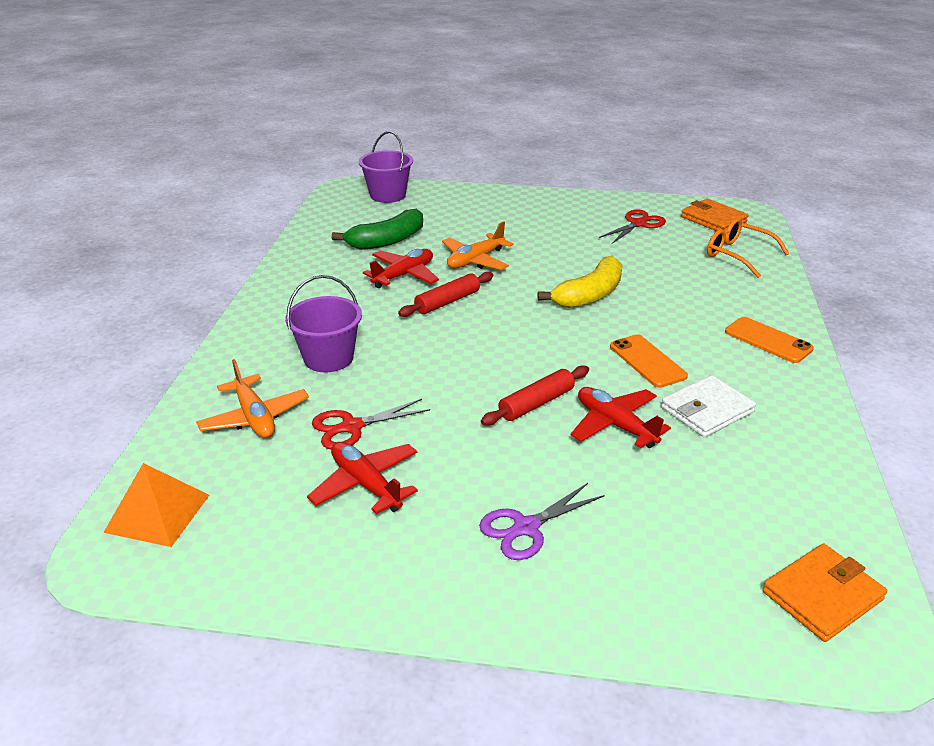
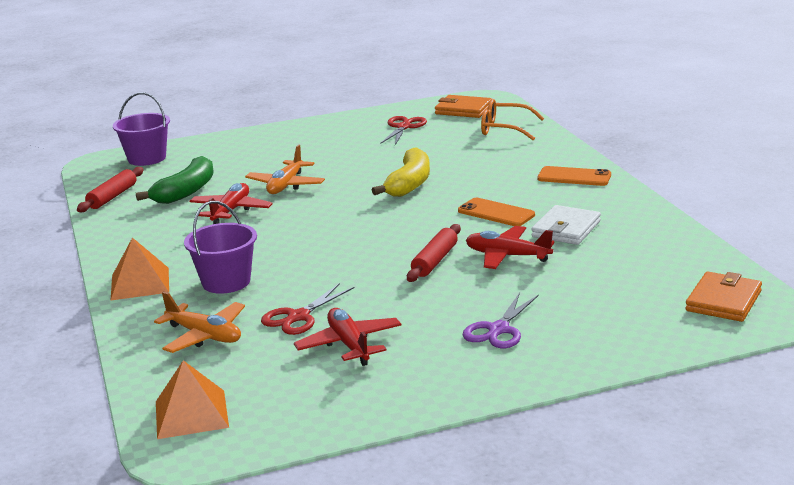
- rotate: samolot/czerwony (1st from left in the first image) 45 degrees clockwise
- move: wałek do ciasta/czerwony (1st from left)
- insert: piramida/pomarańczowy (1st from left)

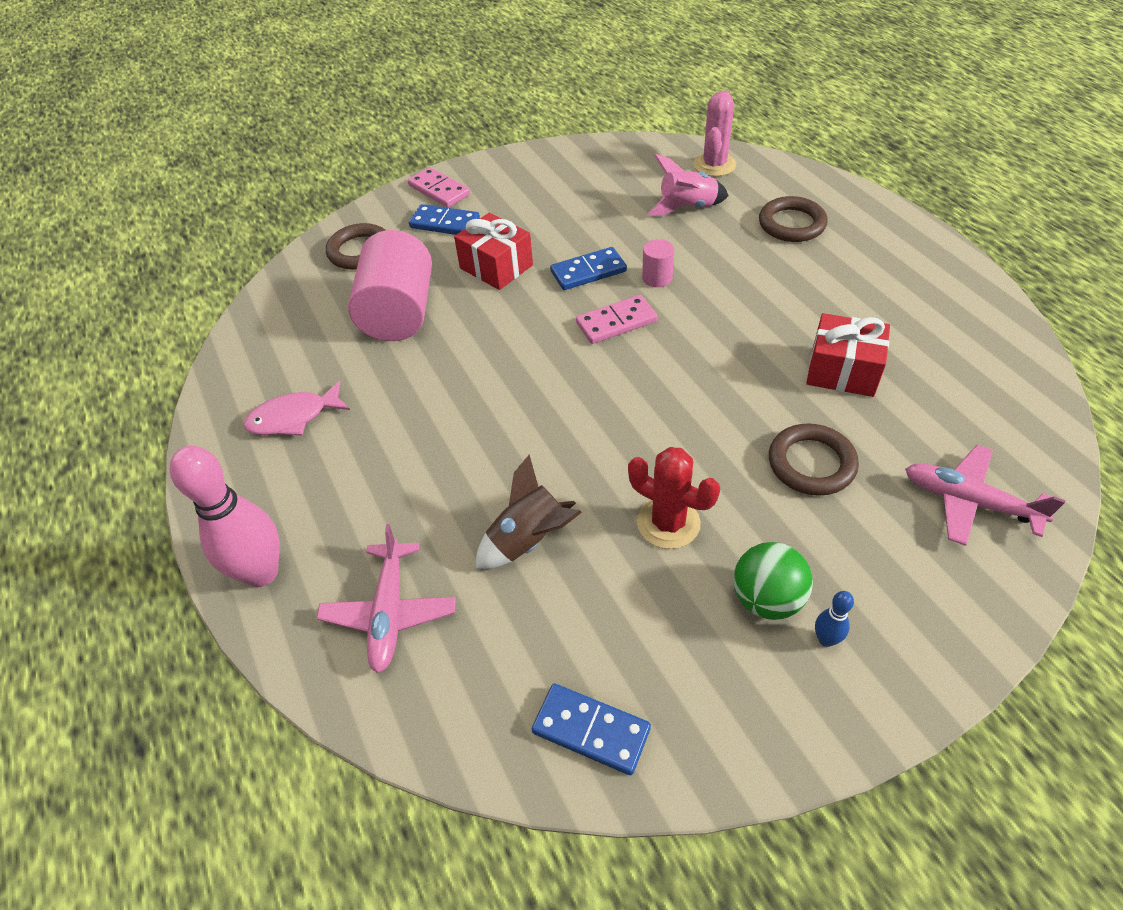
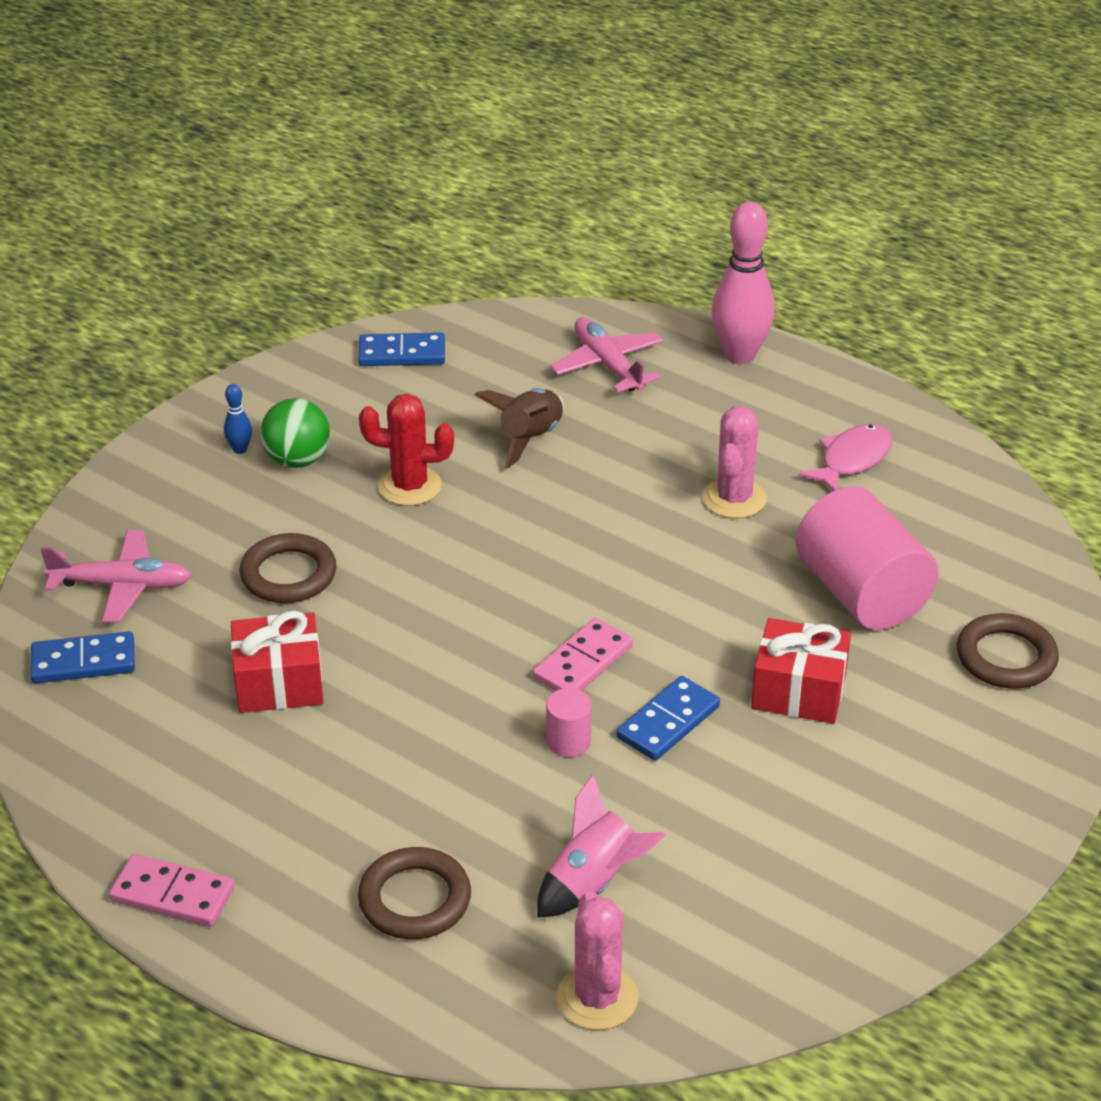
- move: kostka domina/różowy (1st from left)
- move: kostka domina/niebieski (1st from left)
- insert: kaktus/różowy (2nd from left)

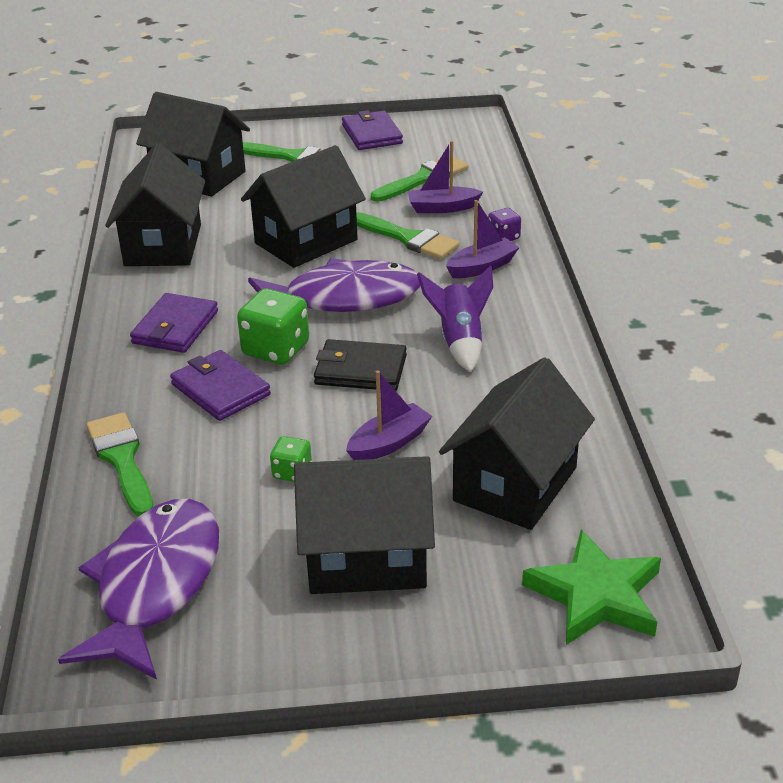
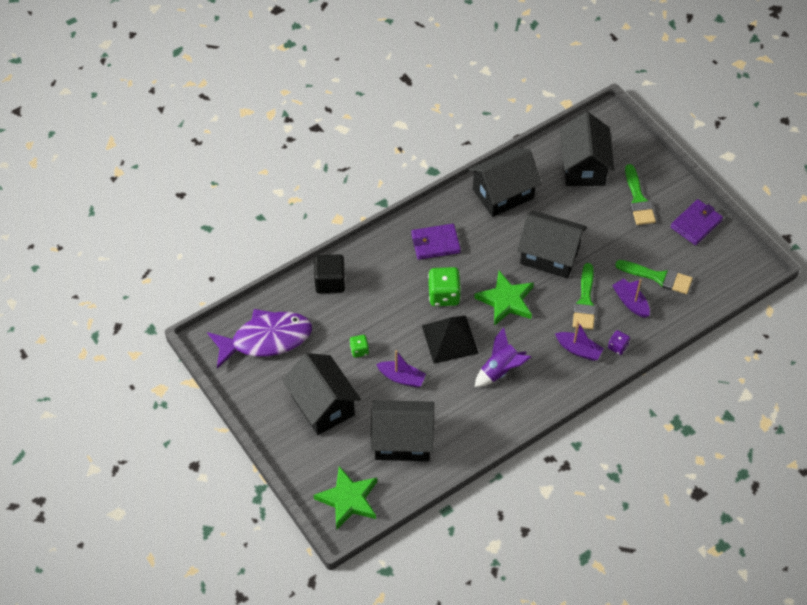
- replace: pędzel/zielony (1st from left) to sześcian/czarny
- delete: portfel/fioletowy (2nd from left)
- replace: ryba/fioletowy (2nd from left) to gwiazda/zielony (2nd from left)
- replace: portfel/czarny to piramida/czarny

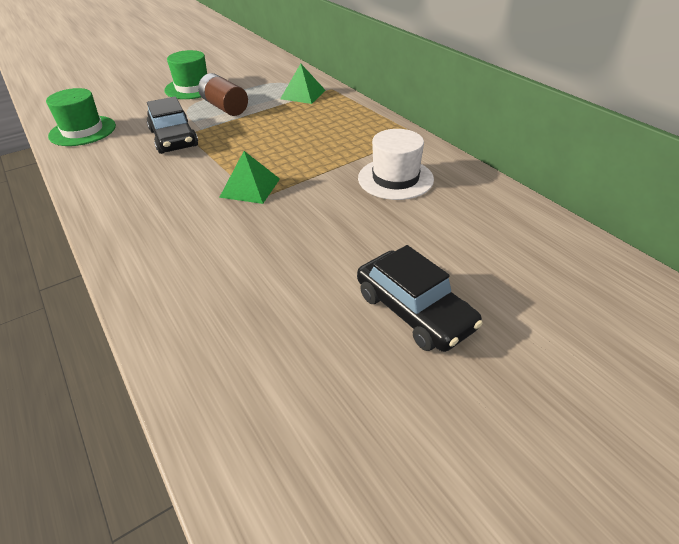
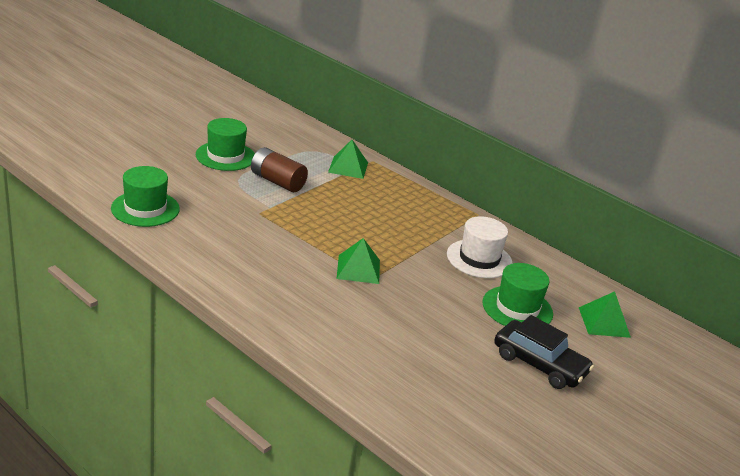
- delete: samochód/czarny (1st from left)
- insert: kapelusz/zielony (3rd from left)
- insert: piramida/zielony (3rd from left)

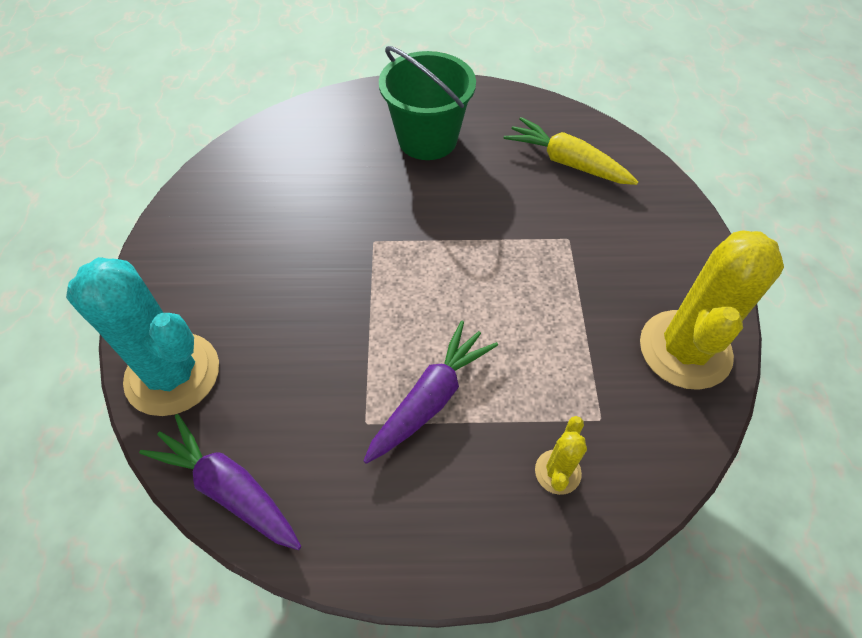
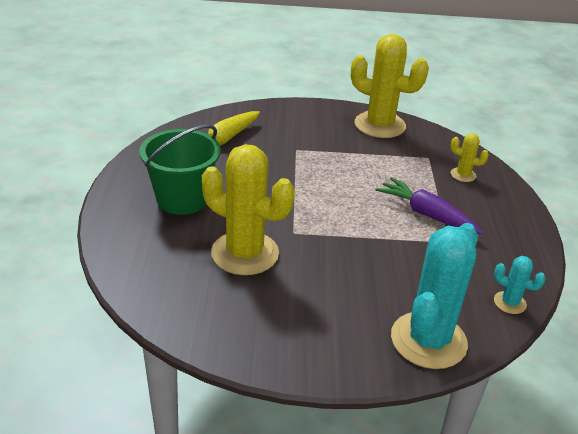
- replace: marchewka/fioletowy (1st from left) to kaktus/turkusowy (2nd from left)
- insert: kaktus/żółty (1st from left)

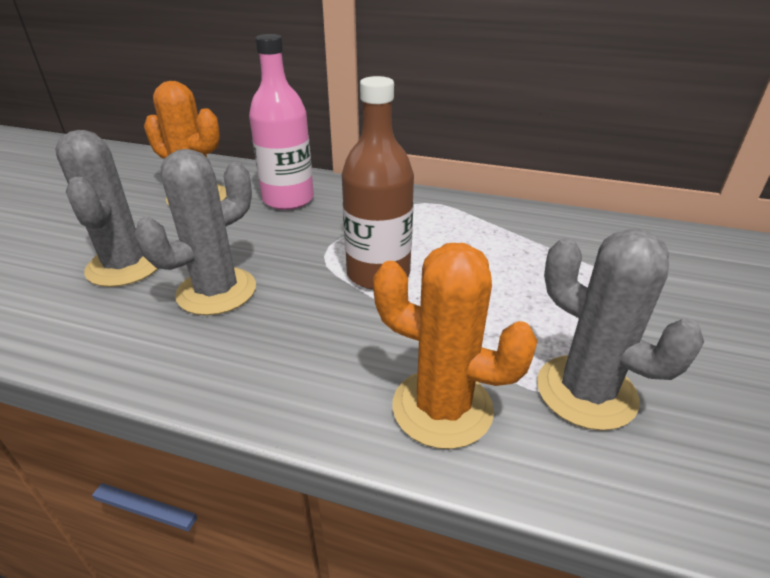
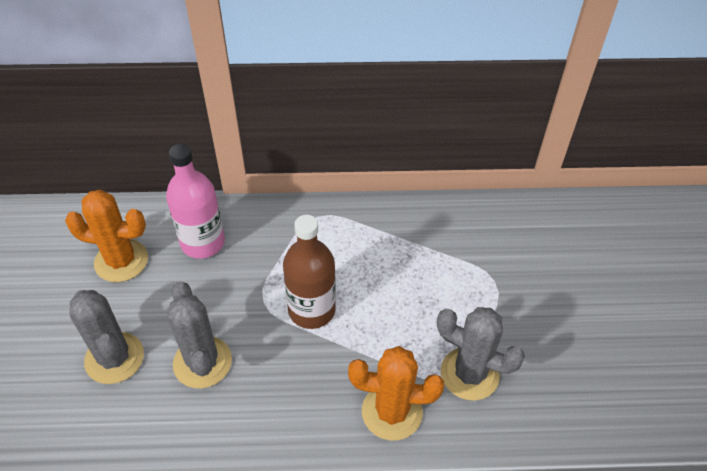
- rotate: kaktus/szary (2nd from left) 45 degrees counterclockwise

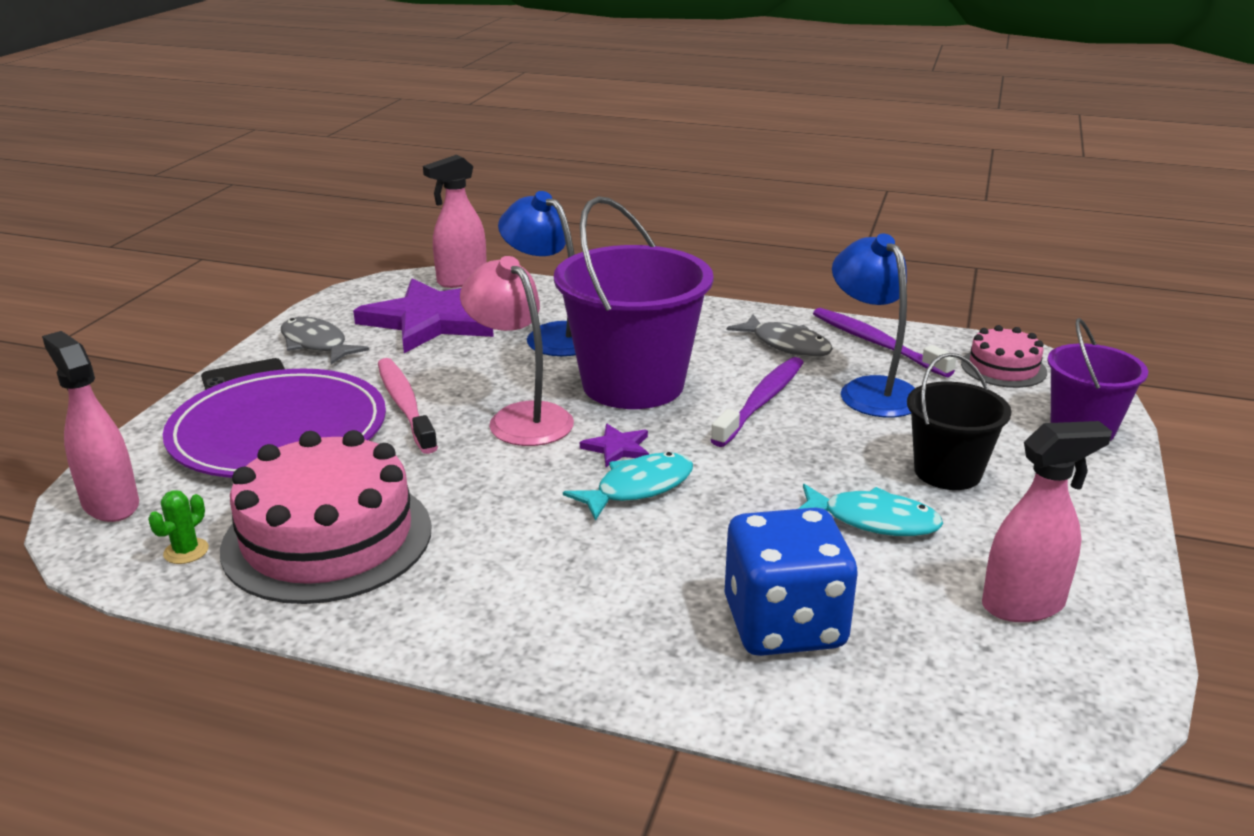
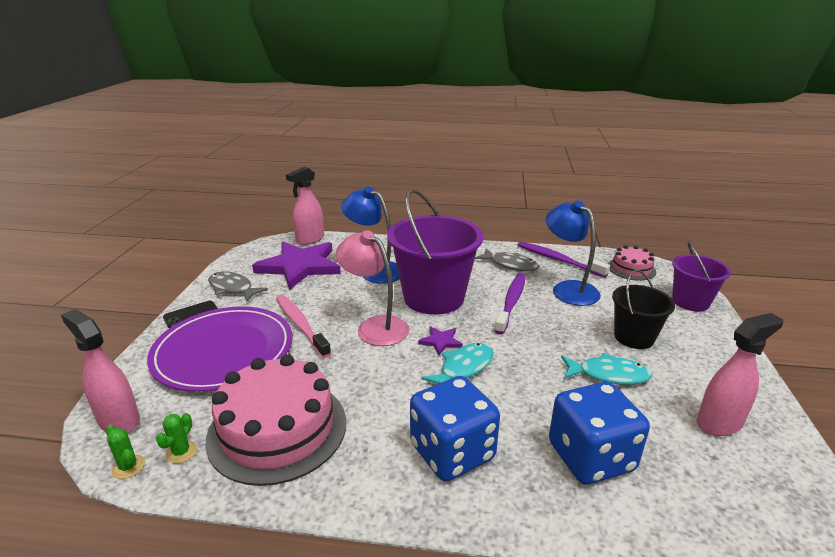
- insert: kaktus/zielony (1st from left)
- insert: kostka do gry/niebieski (1st from left)

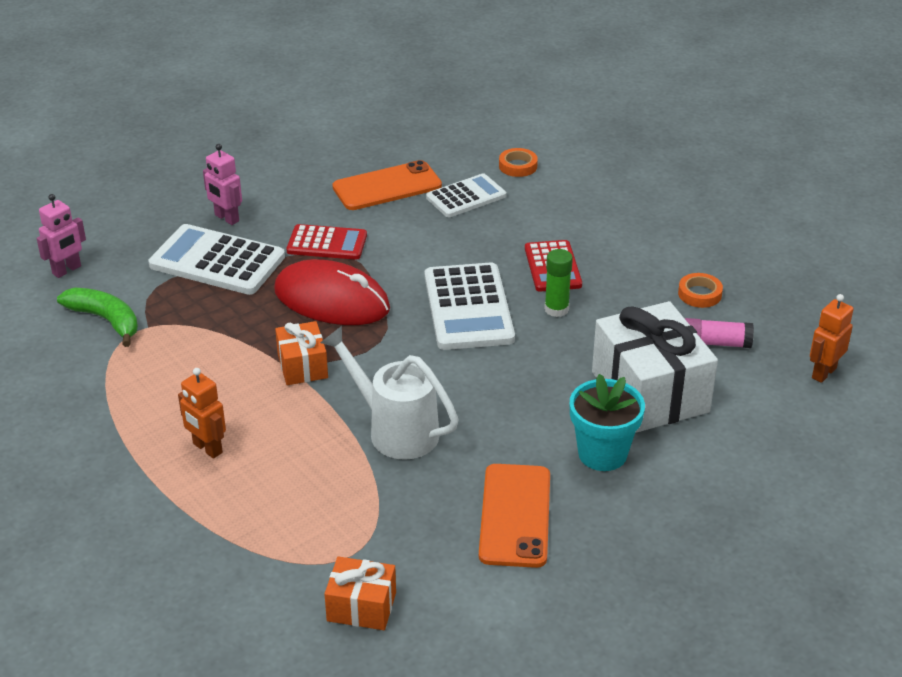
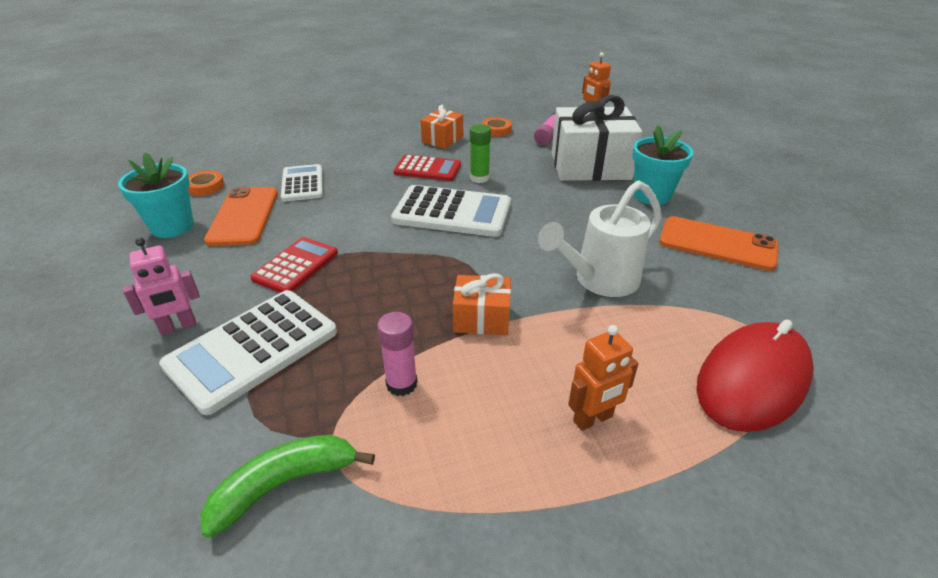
- delete: robot/różowy (1st from left)
- move: myszka/czerwony
- move: prezent/pomarańczowy (2nd from left in the first image) to prezent/pomarańczowy (1st from left)
- move: taśma klejąca/pomarańczowy (1st from left)
- insert: doniczka/turkusowy (1st from left)
- insert: klej w sztyfcie/różowy (1st from left)

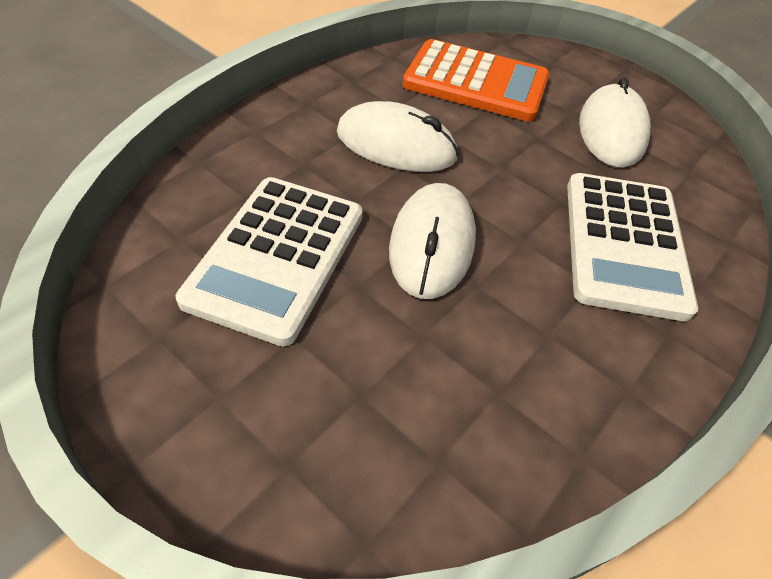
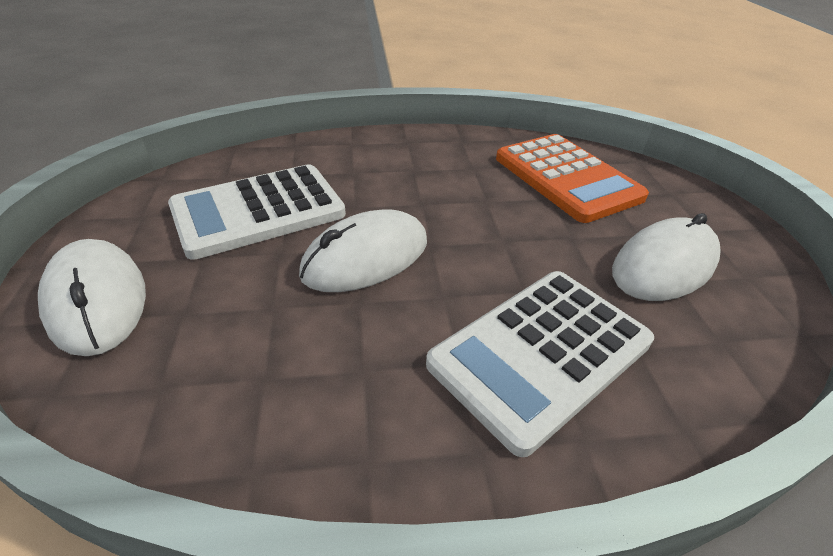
- move: myszka/biały (1st from left)

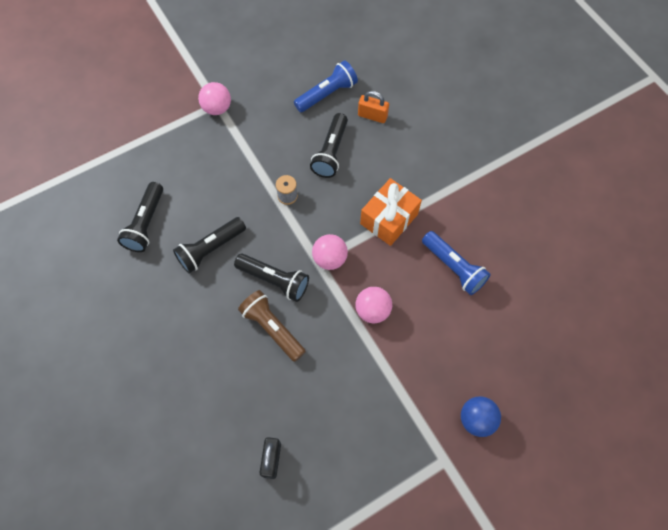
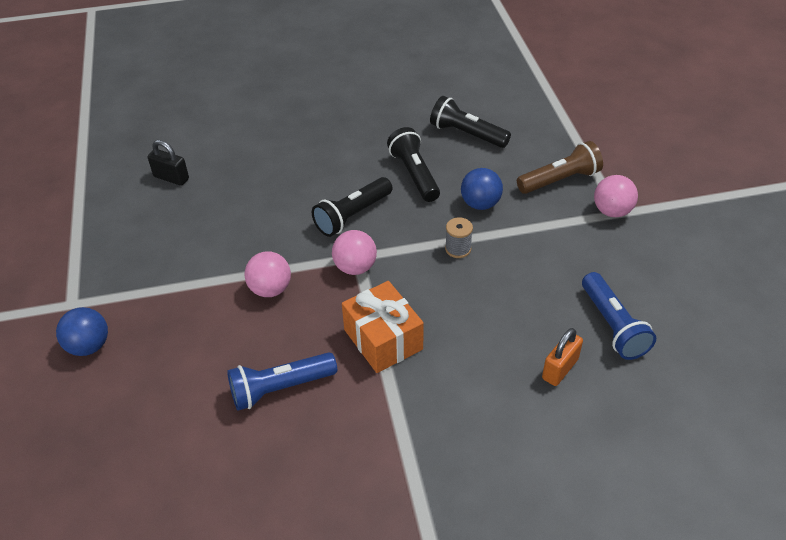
- move: latarka/brązowy
- delete: latarka/czarny (4th from left)
- insert: piłka/niebieski (2nd from left)

